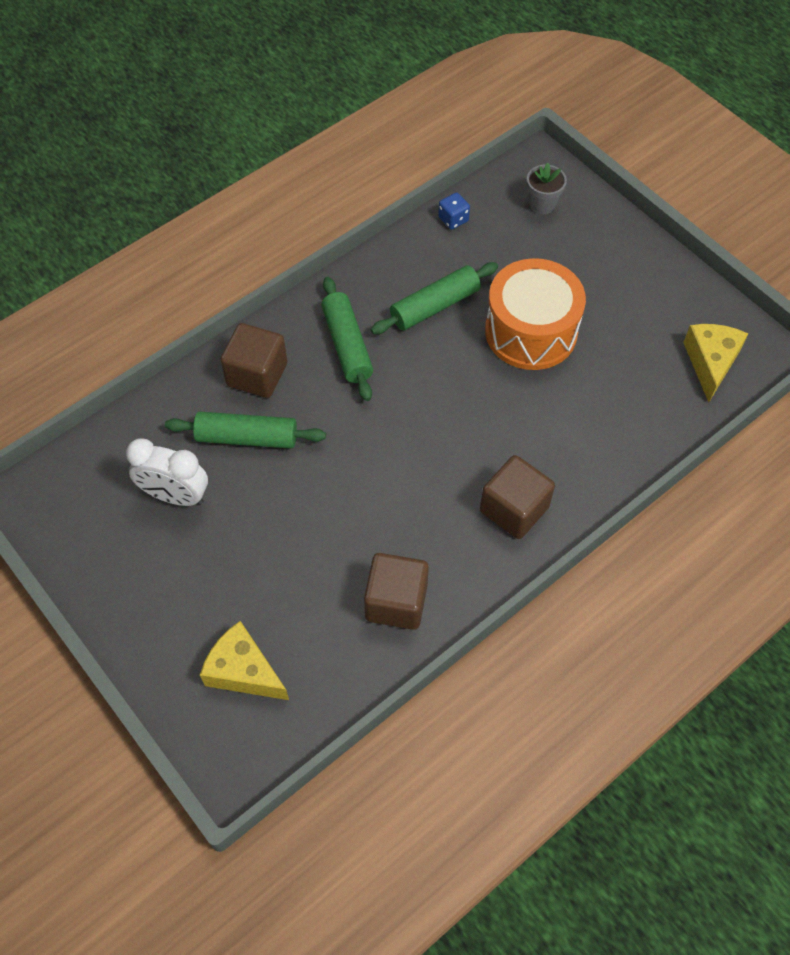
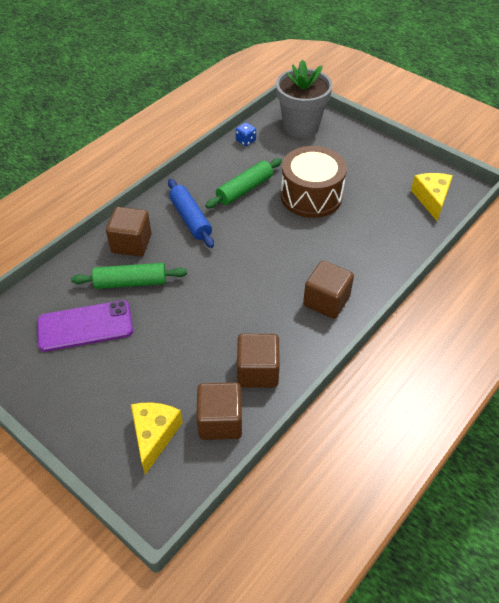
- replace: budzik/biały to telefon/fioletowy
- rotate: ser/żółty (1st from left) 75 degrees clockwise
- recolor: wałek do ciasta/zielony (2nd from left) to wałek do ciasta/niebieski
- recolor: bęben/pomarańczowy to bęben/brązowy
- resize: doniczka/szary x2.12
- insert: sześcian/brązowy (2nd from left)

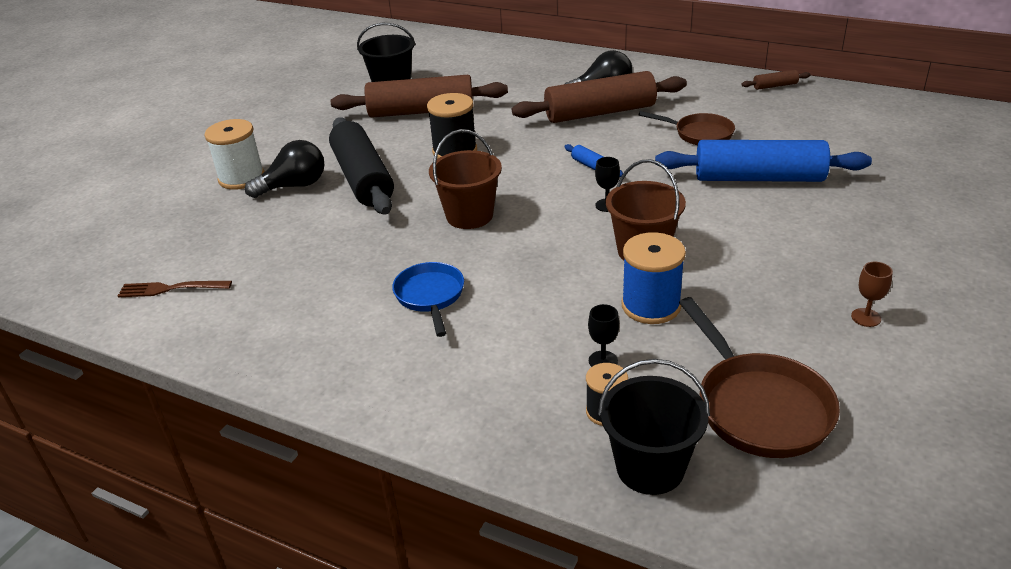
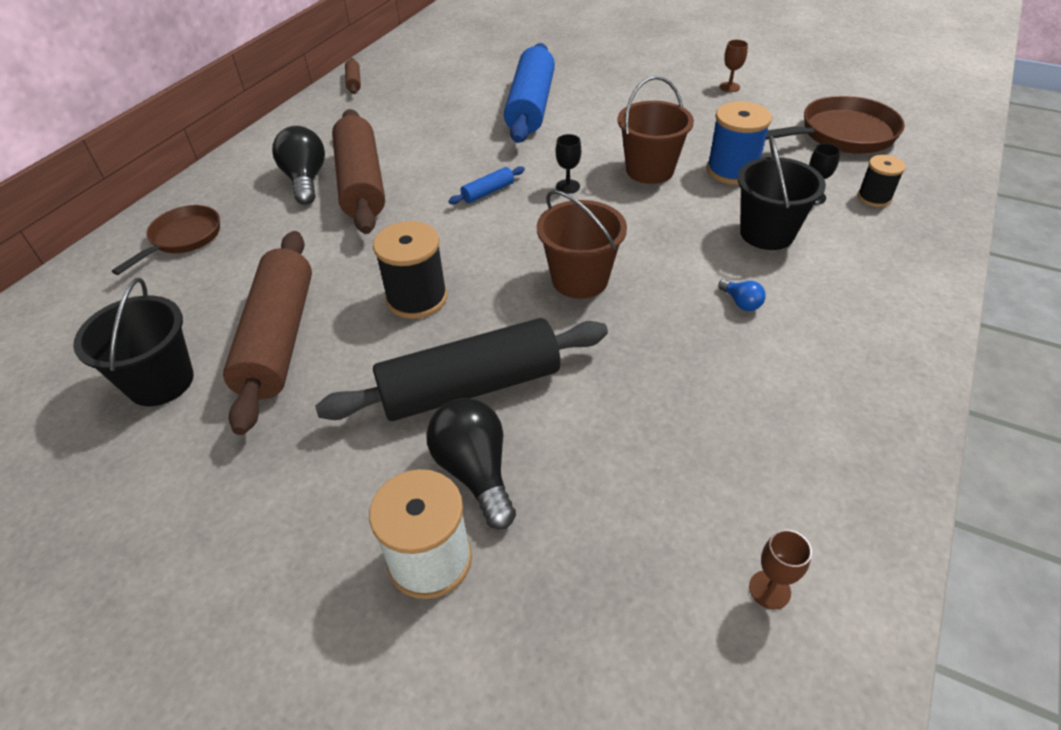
- replace: widelec/brązowy to kielich/brązowy (2nd from left)
- replace: patelnia/niebieski to żarówka/niebieski
- move: wiadro/czarny (2nd from left)
- move: patelnia/brązowy (1st from left)

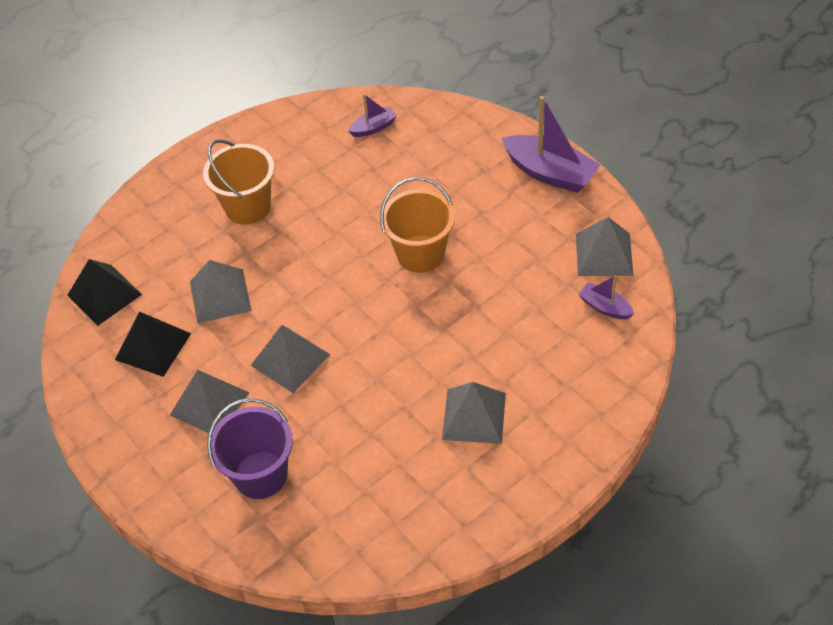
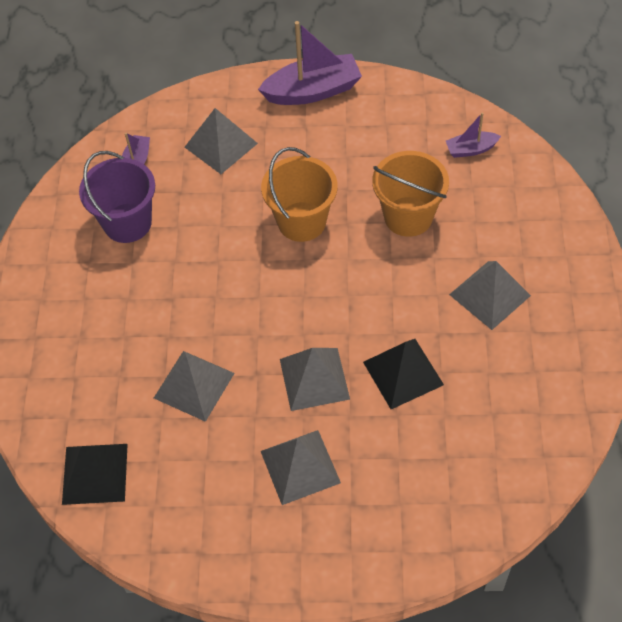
- move: piramida/czarny (2nd from left)
- move: wiadro/pomarańczowy (1st from left in the first image) to wiadro/pomarańczowy (2nd from left)
- move: wiadro/fioletowy
- move: piramida/szary (5th from left in the first image) to piramida/szary (2nd from left)

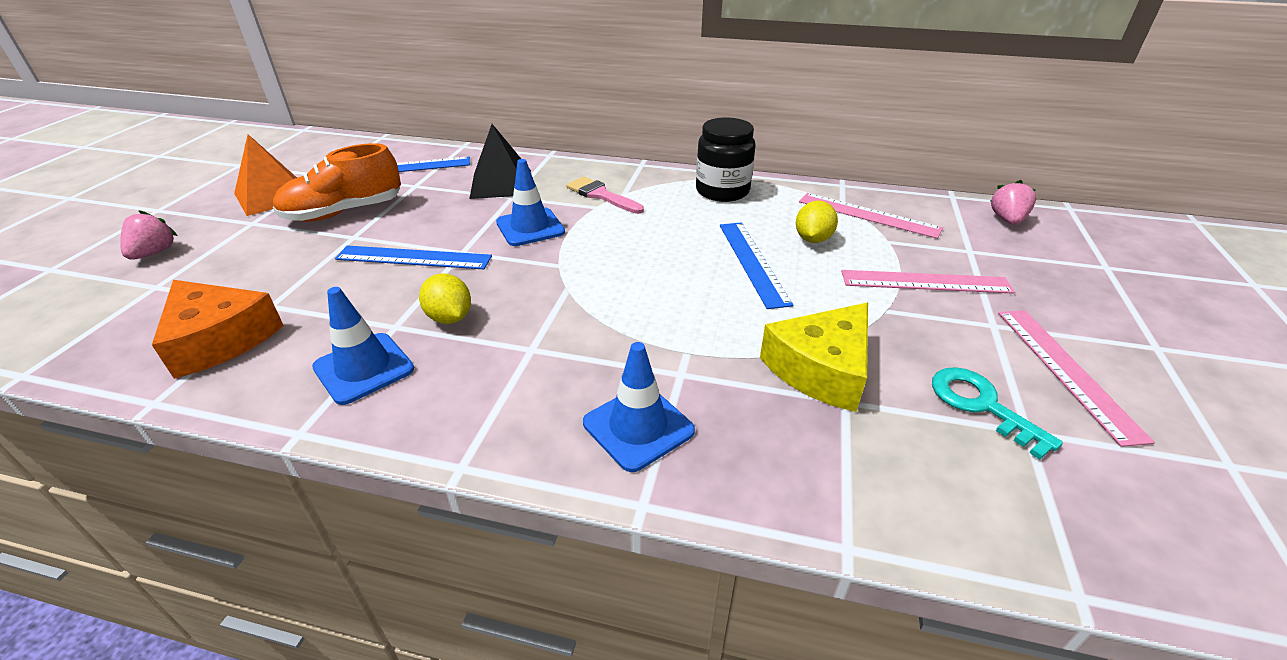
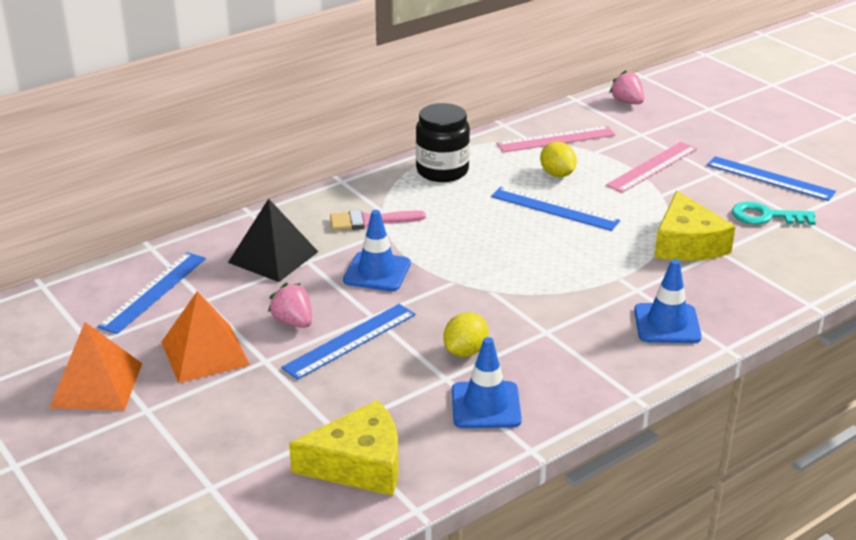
- move: truskawka/różowy (1st from left)
- recolor: ser/pomarańczowy to ser/żółty (1st from left)
- replace: but/pomarańczowy to piramida/pomarańczowy (2nd from left)
- rotate: cytryna/żółty (1st from left) 60 degrees counterclockwise
- recolor: linijka/różowy (3rd from left) to linijka/niebieski (4th from left)

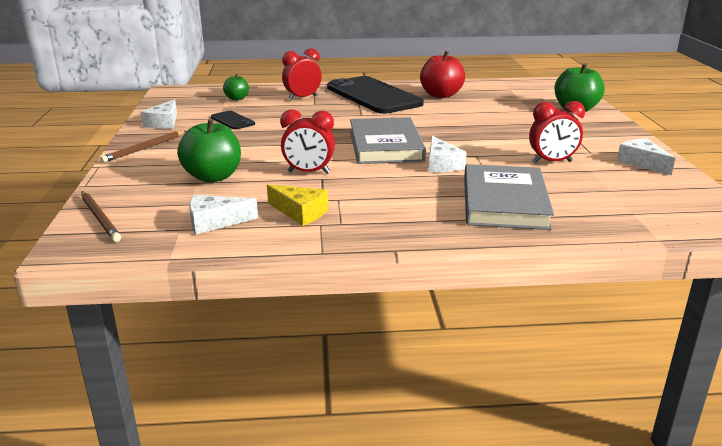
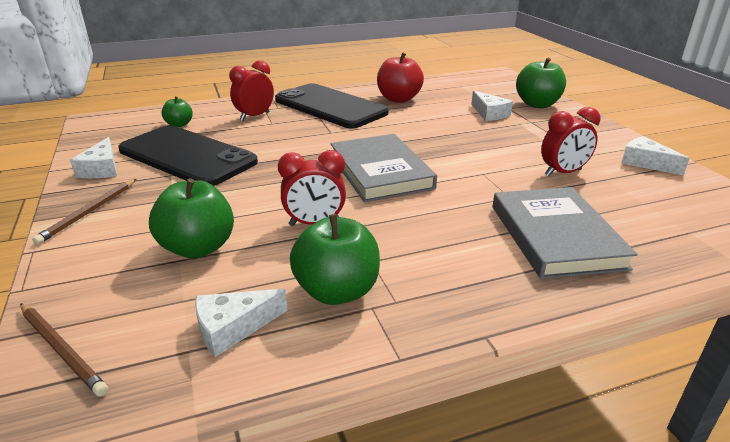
- resize: telefon/czarny (1st from left) x2.38
- replace: ser/żółty to jabłko/zielony (3rd from left)
- move: ser/biały (3rd from left)

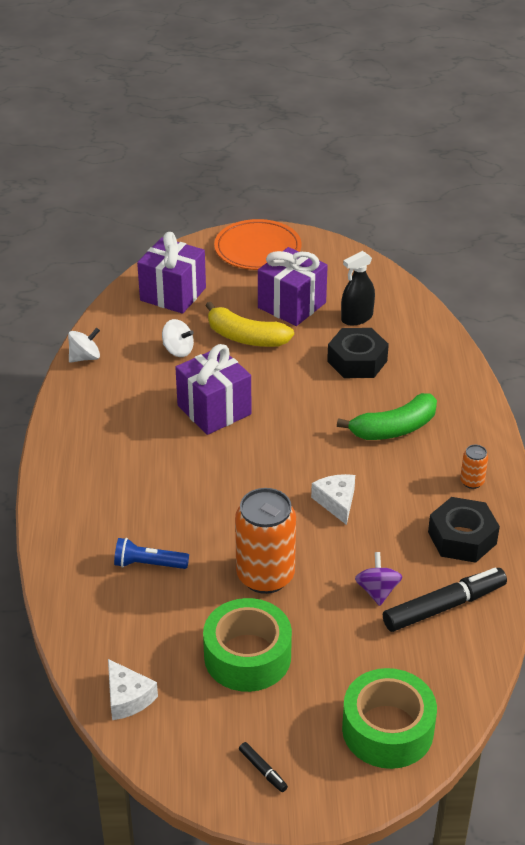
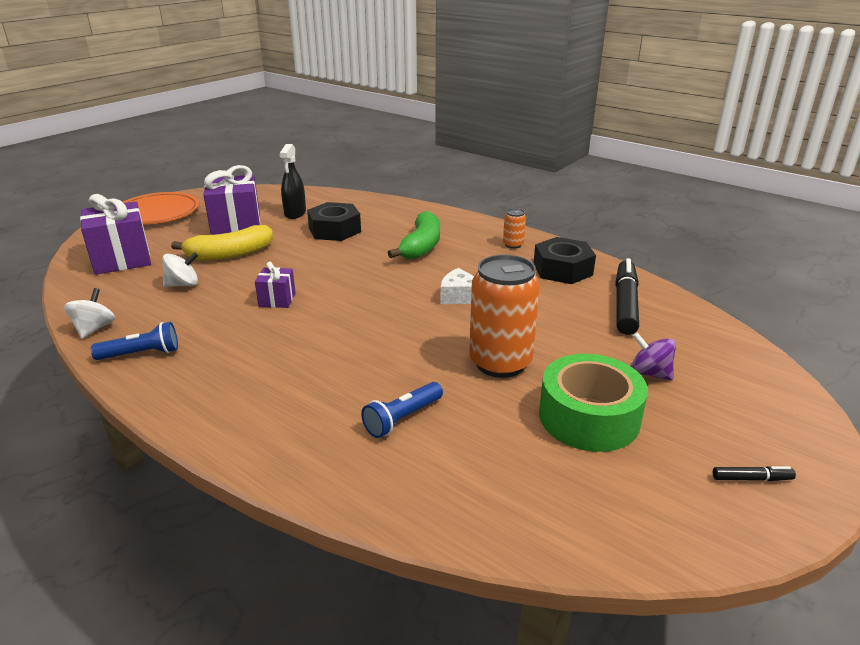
- delete: ser/biały (1st from left)
- resize: prezent/fioletowy (2nd from left in the first image) x0.52
- delete: taśma klejąca/zielony (2nd from left)
- move: bączek/fioletowy
- insert: latarka/niebieski (1st from left)

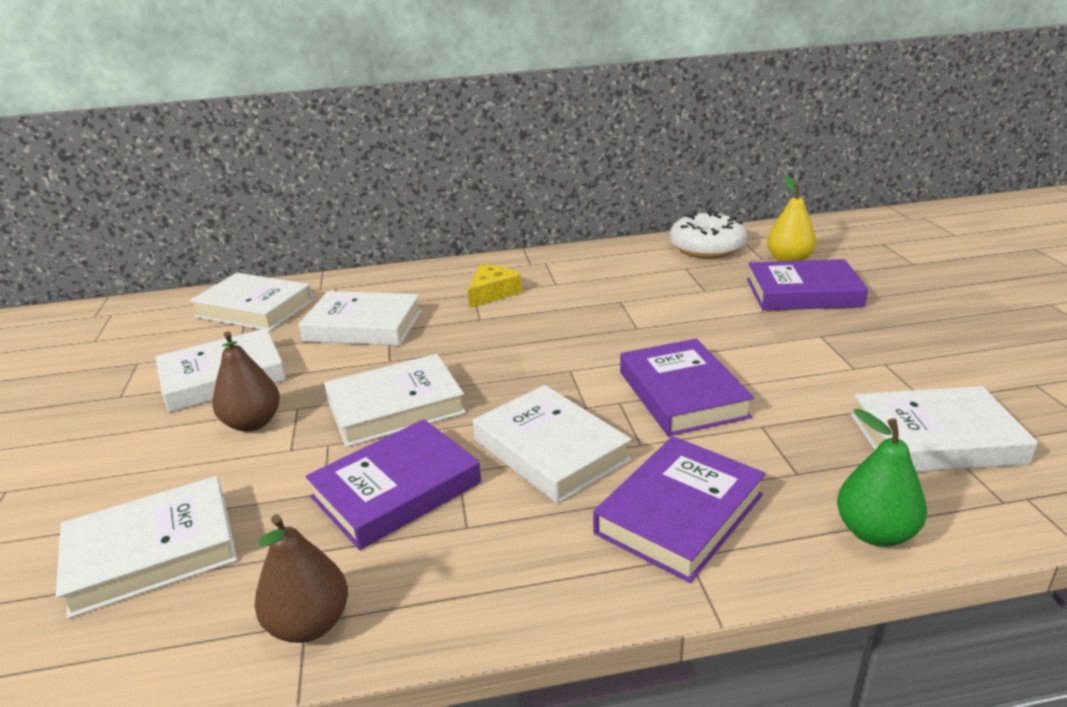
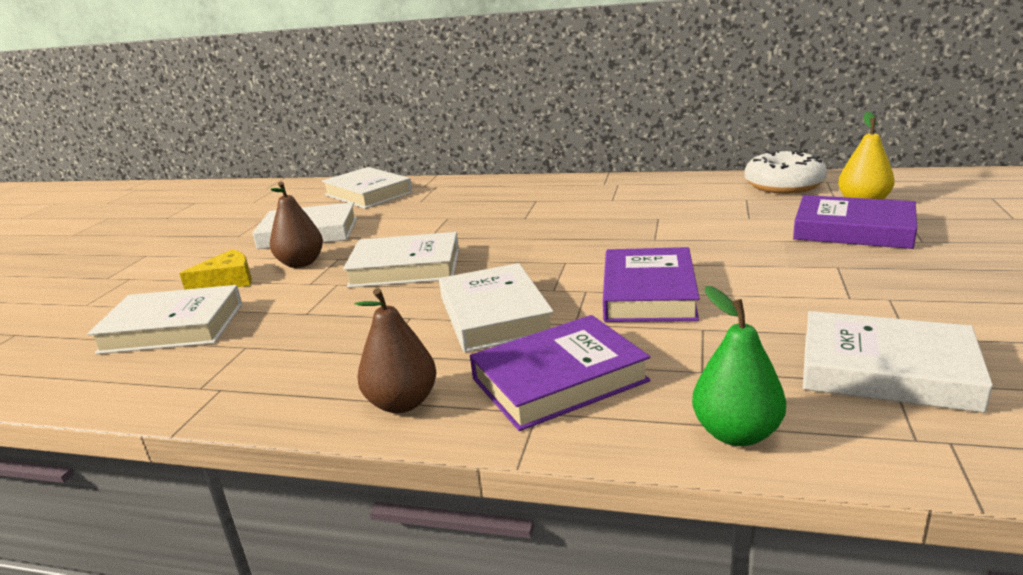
- move: gruszka/brązowy (2nd from left)
- delete: książka/biały (4th from left)
- delete: książka/fioletowy (1st from left)
- move: ser/żółty

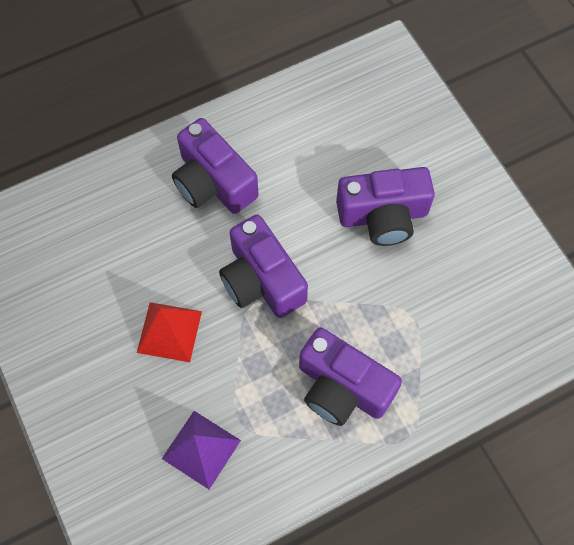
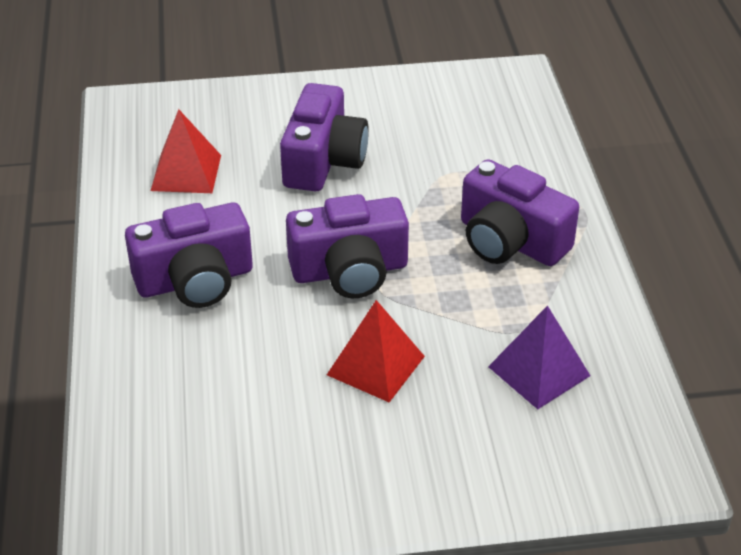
- rotate: aparat fotograficzny/fioletowy (3rd from left in the first image) 75 degrees clockwise
- insert: piramida/czerwony (1st from left)

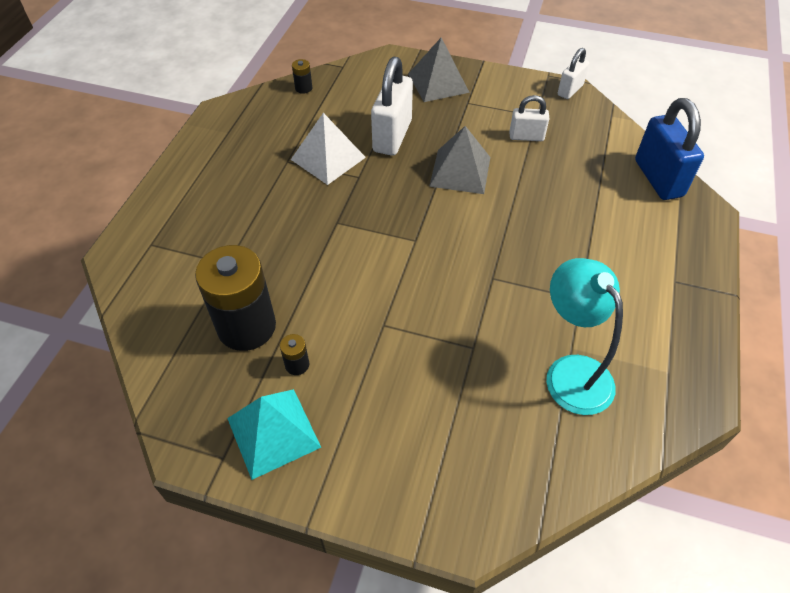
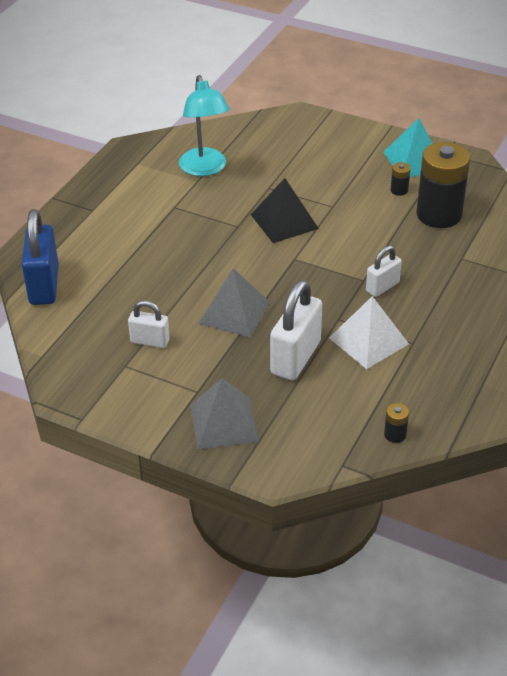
- move: kłódka/biały (3rd from left)
- insert: piramida/czarny

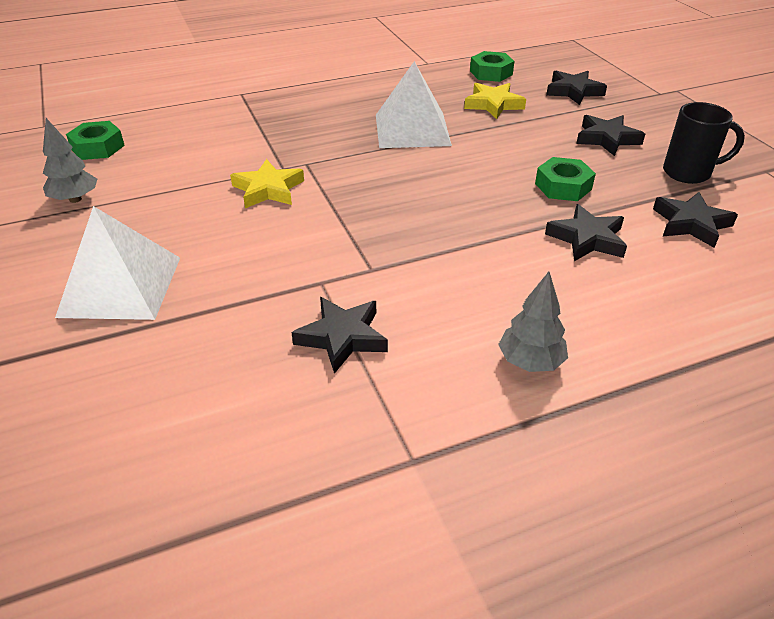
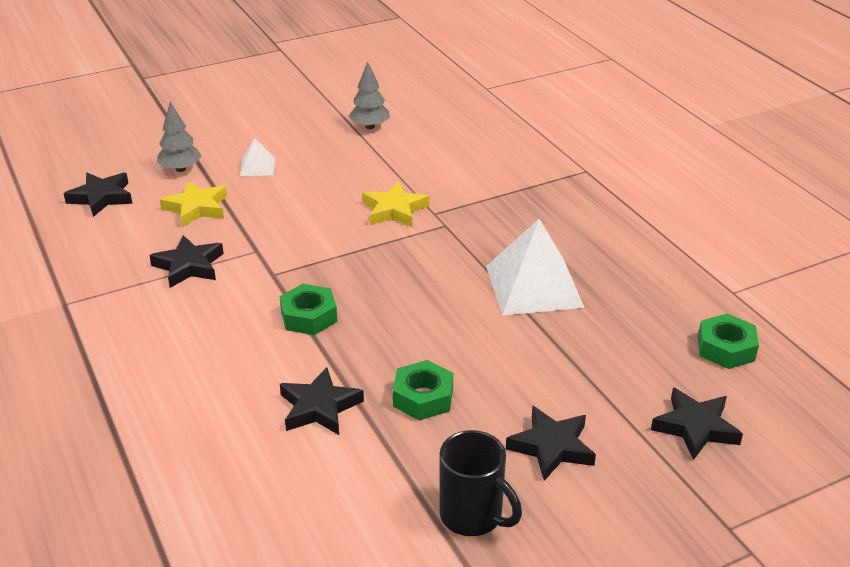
- resize: piramida/biały (1st from left) x0.48
- move: nakrętka/zielony (1st from left)
- move: gwiazda/żółty (2nd from left in the first image) to gwiazda/żółty (1st from left)
- move: drzewko/szary (2nd from left in the first image) to drzewko/szary (1st from left)
- move: gwiazda/czarny (5th from left in the first image) to gwiazda/czarny (1st from left)
- rotate: kubek/czarny 45 degrees counterclockwise

